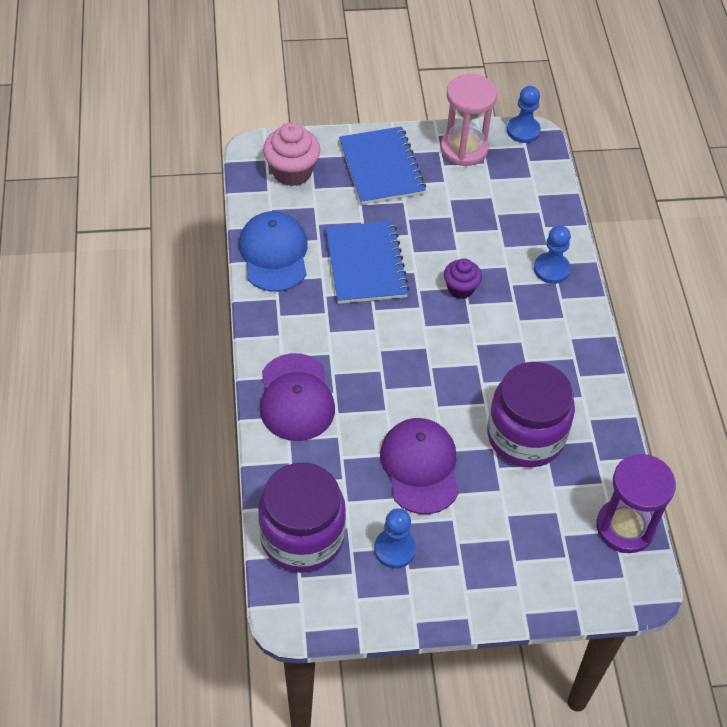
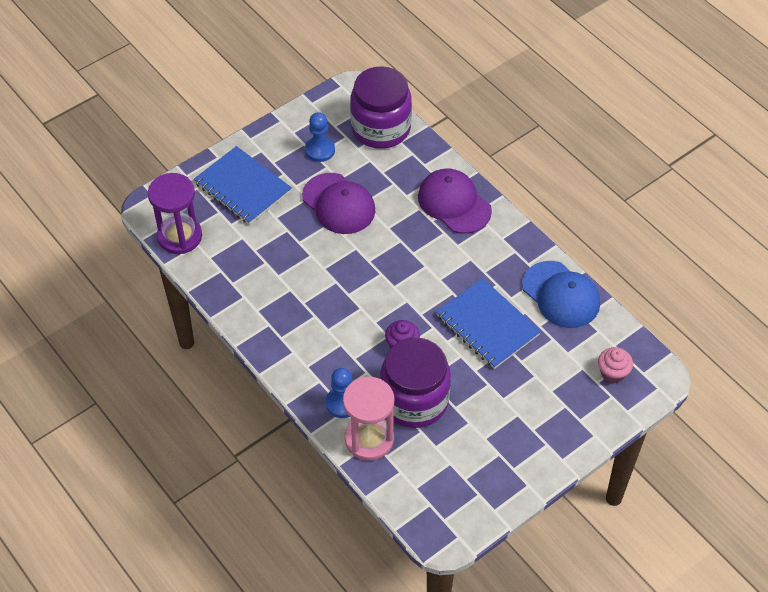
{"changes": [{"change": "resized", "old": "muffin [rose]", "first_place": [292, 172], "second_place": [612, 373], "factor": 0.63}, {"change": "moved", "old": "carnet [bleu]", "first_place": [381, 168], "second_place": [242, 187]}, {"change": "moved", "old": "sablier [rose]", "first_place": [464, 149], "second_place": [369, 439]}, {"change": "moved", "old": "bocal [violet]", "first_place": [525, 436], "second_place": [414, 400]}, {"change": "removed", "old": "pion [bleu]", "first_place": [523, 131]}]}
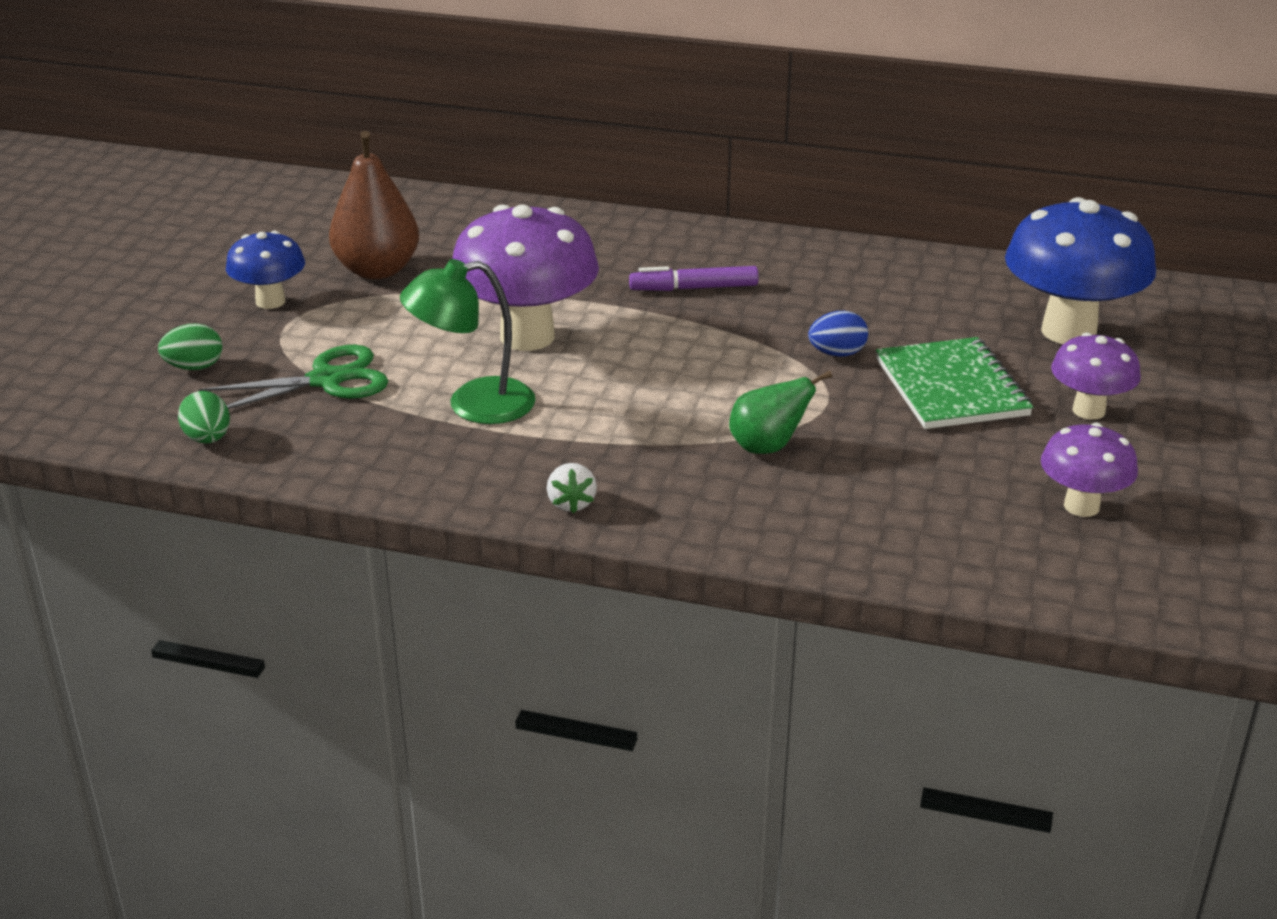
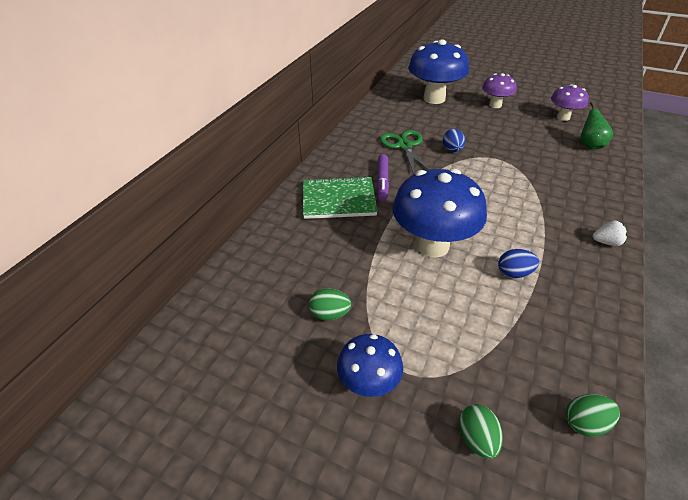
{"changes": [{"change": "moved", "old": "ciseaux [vert]", "first_place": [327, 380], "second_place": [404, 146]}, {"change": "replaced", "old": "poire [marron]", "new": "œuf [vert]", "first_place": [377, 270], "second_place": [330, 314]}, {"change": "replaced", "old": "lampe [vert]", "new": "œuf [bleu]", "first_place": [473, 405], "second_place": [514, 273]}, {"change": "recoloured", "old": "champignon [violet]", "new": "champignon [bleu]", "first_place": [527, 337], "second_place": [432, 245]}, {"change": "moved", "old": "poire [vert]", "first_place": [768, 447], "second_place": [590, 145]}, {"change": "moved", "old": "carnet [vert]", "first_place": [951, 387], "second_place": [338, 199]}]}
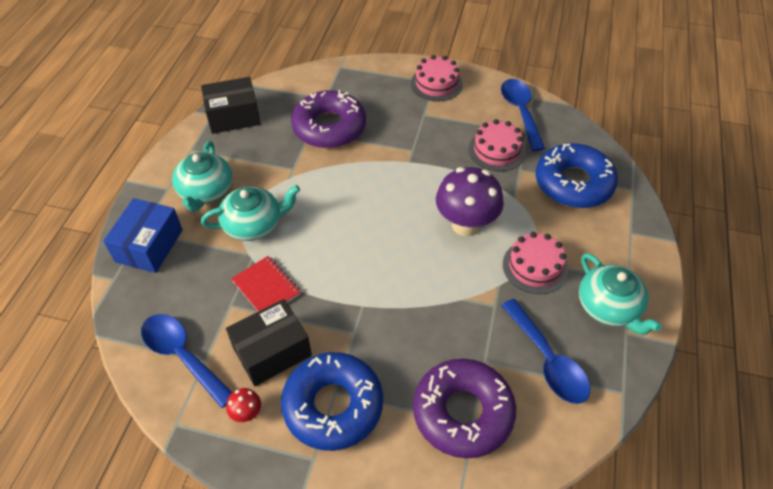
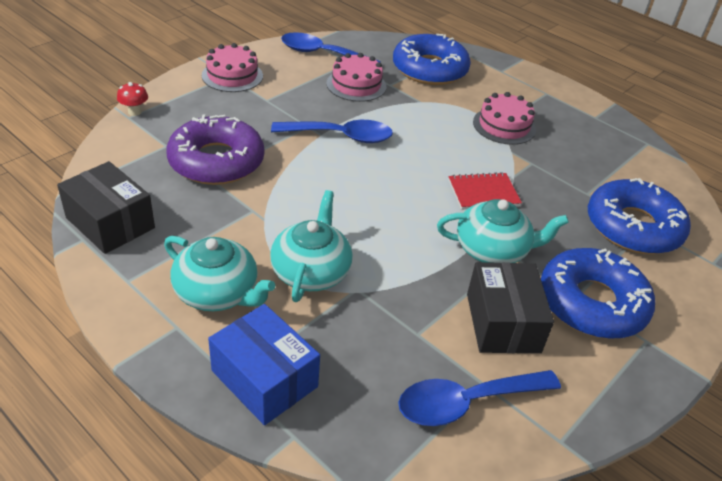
{"changes": [{"change": "turned", "old": "boîte [noir]", "first_place": [233, 116], "second_place": [110, 223], "degrees": -60}, {"change": "moved", "old": "champignon [rouge]", "first_place": [247, 413], "second_place": [134, 112]}, {"change": "moved", "old": "carnet [rouge]", "first_place": [266, 287], "second_place": [483, 193]}, {"change": "recoloured", "old": "beignet [violet]", "new": "beignet [bleu]", "first_place": [463, 412], "second_place": [633, 227]}, {"change": "removed", "old": "champignon [violet]", "first_place": [465, 225]}, {"change": "moved", "old": "cuillère [bleu]", "first_place": [547, 360], "second_place": [341, 136]}, {"change": "moved", "old": "théière [turquoise]", "first_place": [609, 307], "second_place": [492, 250]}]}
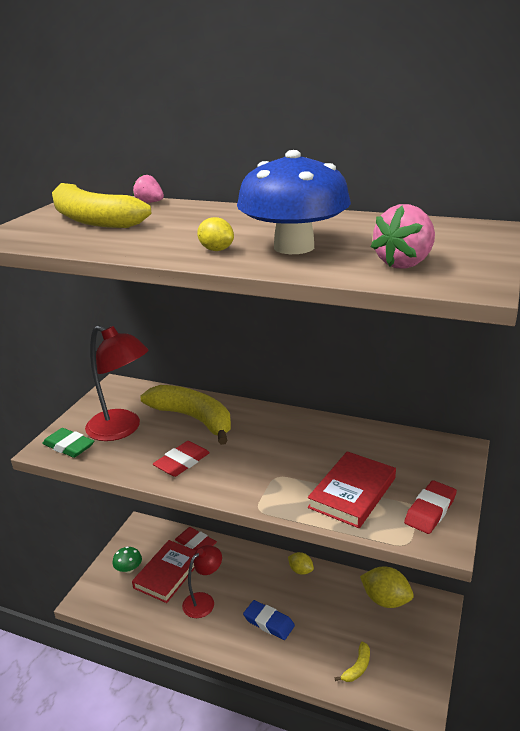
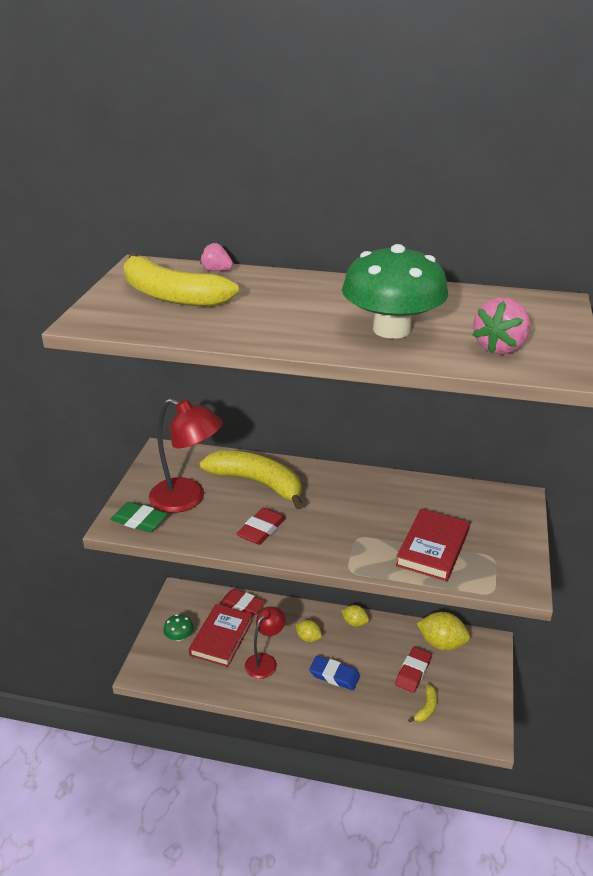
{"changes": [{"change": "moved", "old": "citron [jaune]", "first_place": [216, 250], "second_place": [308, 638]}, {"change": "recoloured", "old": "champignon [bleu]", "new": "champignon [vert]", "first_place": [294, 247], "second_place": [391, 329]}, {"change": "moved", "old": "gomme [rouge]", "first_place": [430, 510], "second_place": [413, 672]}]}
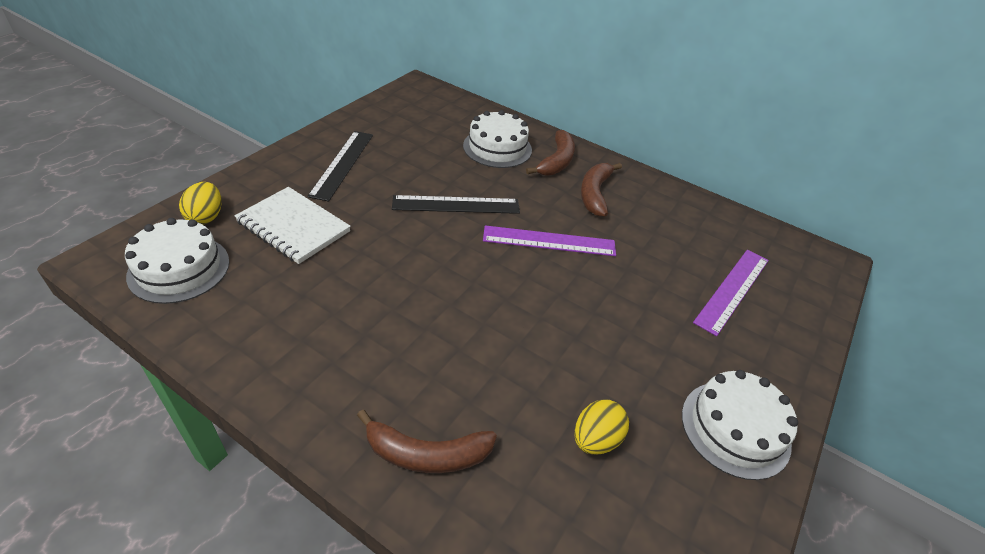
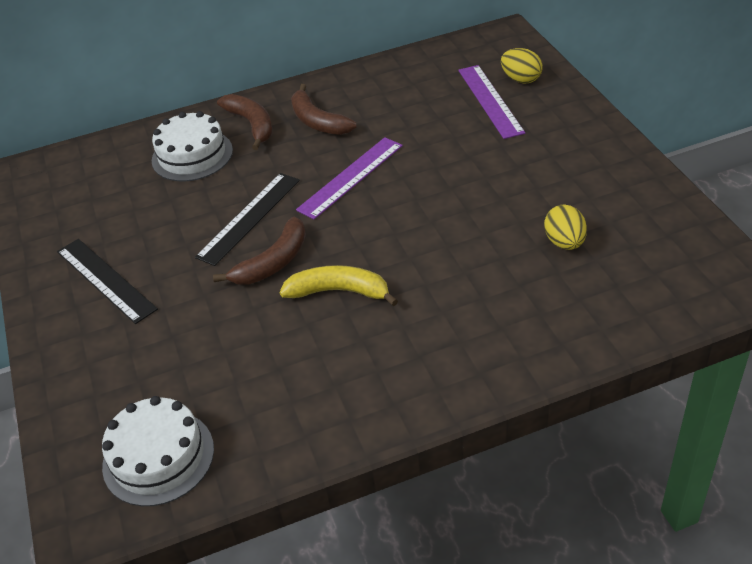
{"changes": [{"change": "moved", "old": "œuf [jaune]", "first_place": [206, 217], "second_place": [521, 79]}, {"change": "removed", "old": "carnet [blanc]", "first_place": [293, 227]}, {"change": "moved", "old": "banane [marron]", "first_place": [426, 454], "second_place": [273, 262]}, {"change": "removed", "old": "gâteau [blanc]", "first_place": [735, 428]}, {"change": "added", "new": "banane [jaune]", "second_place": [339, 291]}]}
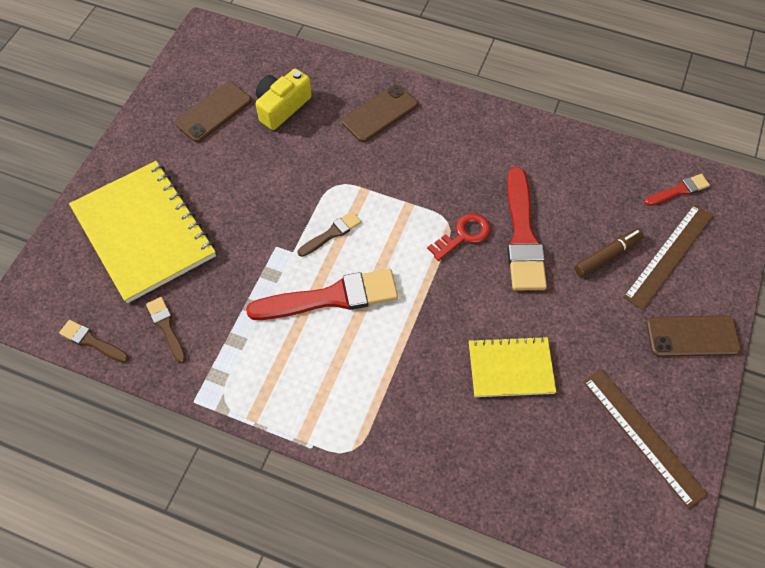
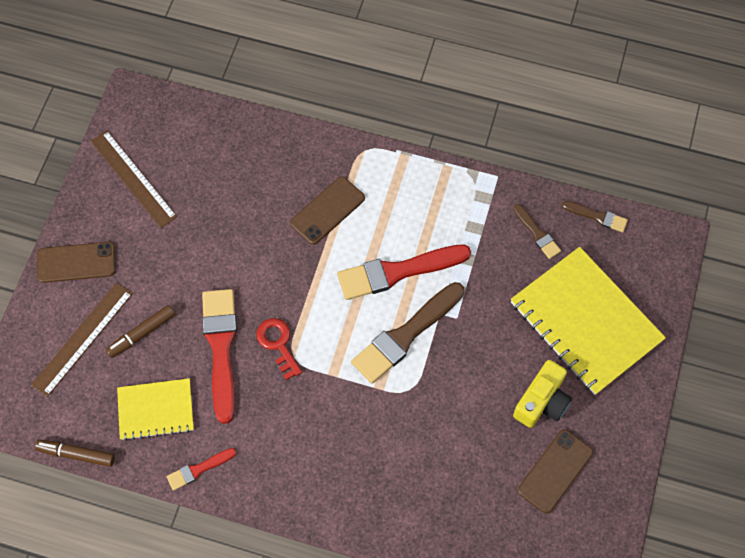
{"changes": [{"change": "moved", "old": "appareil photo [jaune]", "first_place": [282, 107], "second_place": [542, 401]}, {"change": "resized", "old": "pinceau [marron]", "first_place": [331, 233], "second_place": [405, 335], "factor": 1.99}, {"change": "moved", "old": "téléphone [marron]", "first_place": [380, 113], "second_place": [327, 210]}, {"change": "turned", "old": "clé [rouge]", "first_place": [464, 235], "second_place": [278, 344], "degrees": 105}, {"change": "moved", "old": "carnet [jaune]", "first_place": [511, 368], "second_place": [156, 410]}, {"change": "moved", "old": "pinceau [rouge]", "first_place": [679, 190], "second_place": [199, 469]}, {"change": "added", "new": "feutre [marron]", "second_place": [76, 454]}]}
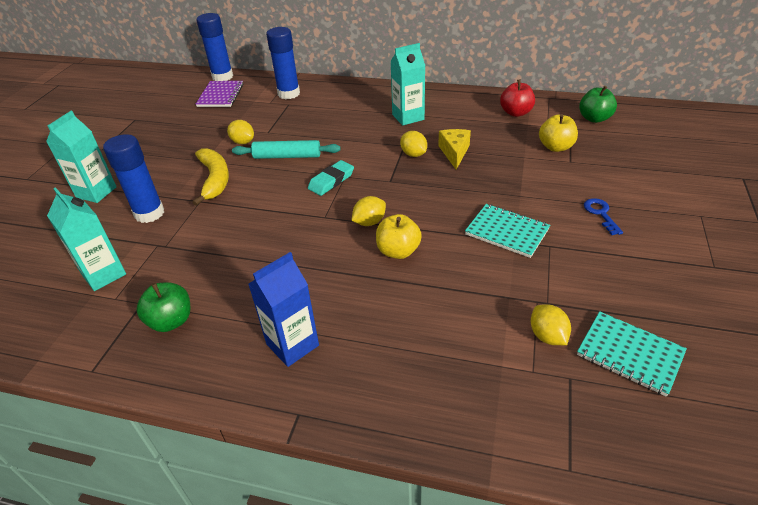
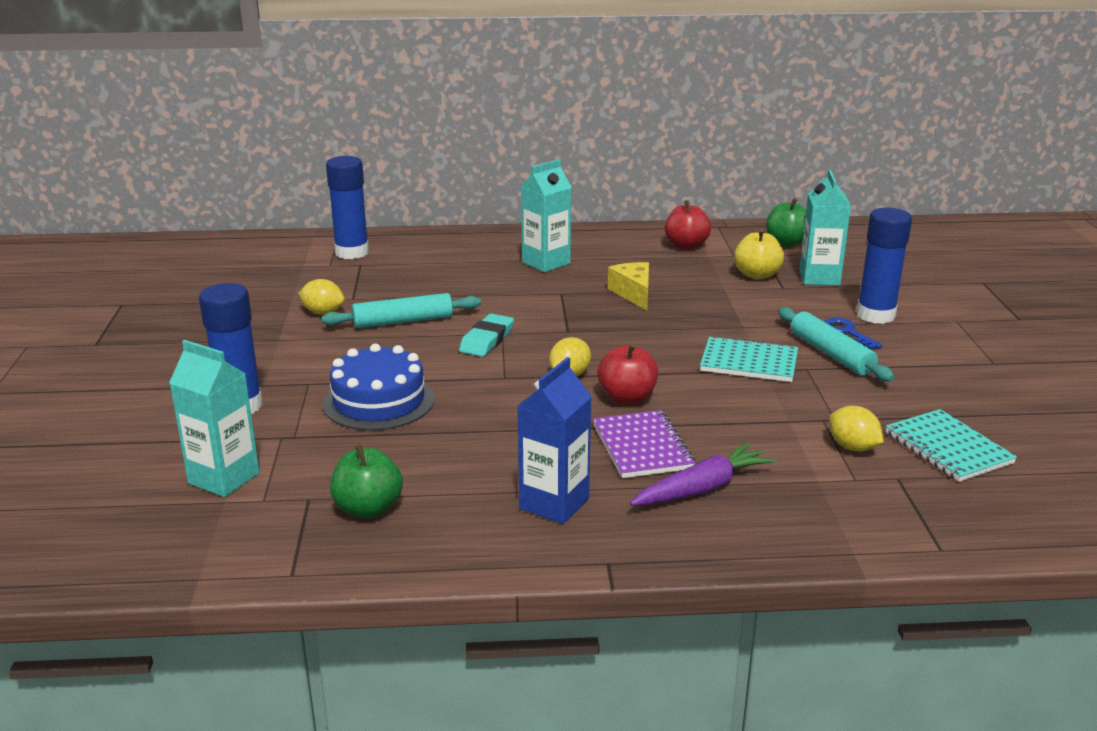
{"changes": [{"change": "moved", "old": "brique de lait [turquoise]", "first_place": [96, 192], "second_place": [819, 278]}, {"change": "removed", "old": "banane [jaune]", "first_place": [214, 180]}, {"change": "moved", "old": "bâton de colle [bleu]", "first_place": [222, 77], "second_place": [875, 315]}, {"change": "moved", "old": "carnet [violet]", "first_place": [220, 95], "second_place": [642, 447]}, {"change": "recoloured", "old": "pomme [jaune]", "new": "pomme [rouge]", "first_place": [398, 251], "second_place": [627, 398]}, {"change": "removed", "old": "citron [jaune]", "first_place": [413, 154]}, {"change": "turned", "old": "carnet [turquoise]", "first_place": [629, 354], "second_place": [948, 448], "degrees": 45}, {"change": "added", "new": "gâteau [bleu]", "second_place": [379, 401]}, {"change": "added", "new": "carotte [violet]", "second_place": [702, 489]}, {"change": "added", "new": "rouleau à pâtisserie [turquoise]", "second_place": [831, 354]}]}
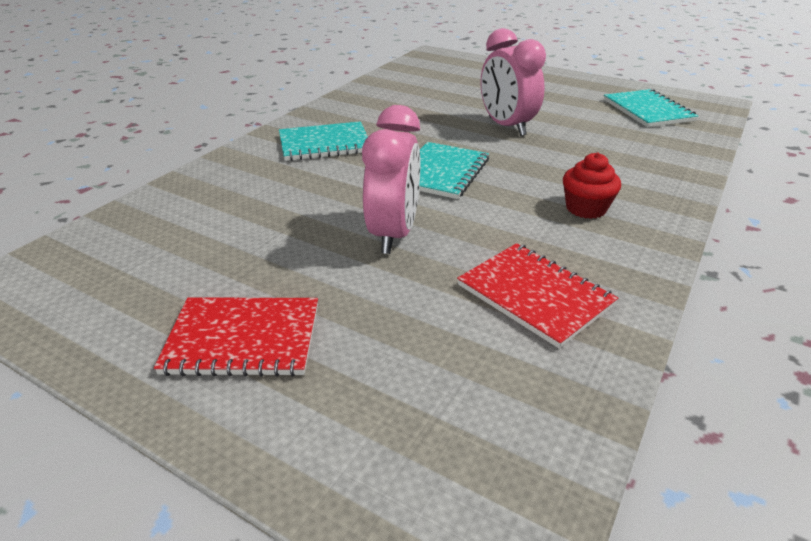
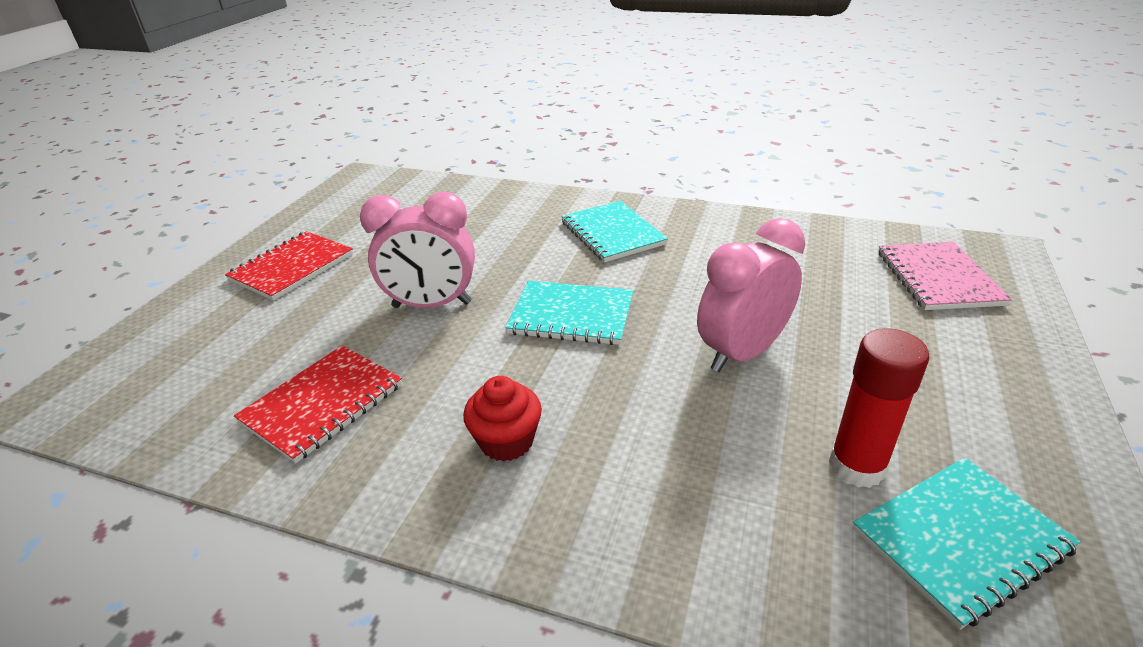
{"changes": [{"change": "turned", "old": "carnet [rouge]", "first_place": [243, 339], "second_place": [292, 267], "degrees": 45}, {"change": "added", "new": "bâton de colle [rouge]", "second_place": [856, 466]}, {"change": "added", "new": "carnet [rose]", "second_place": [938, 278]}]}
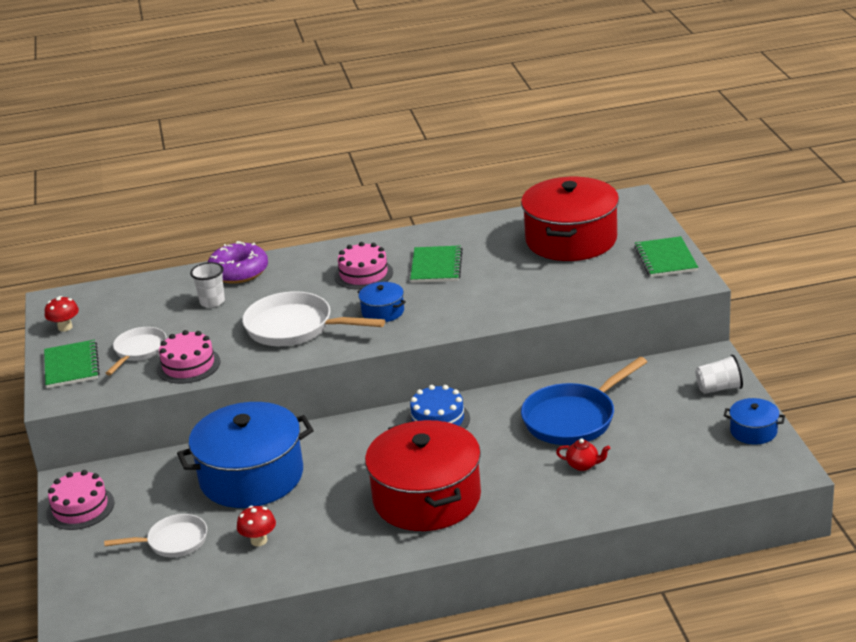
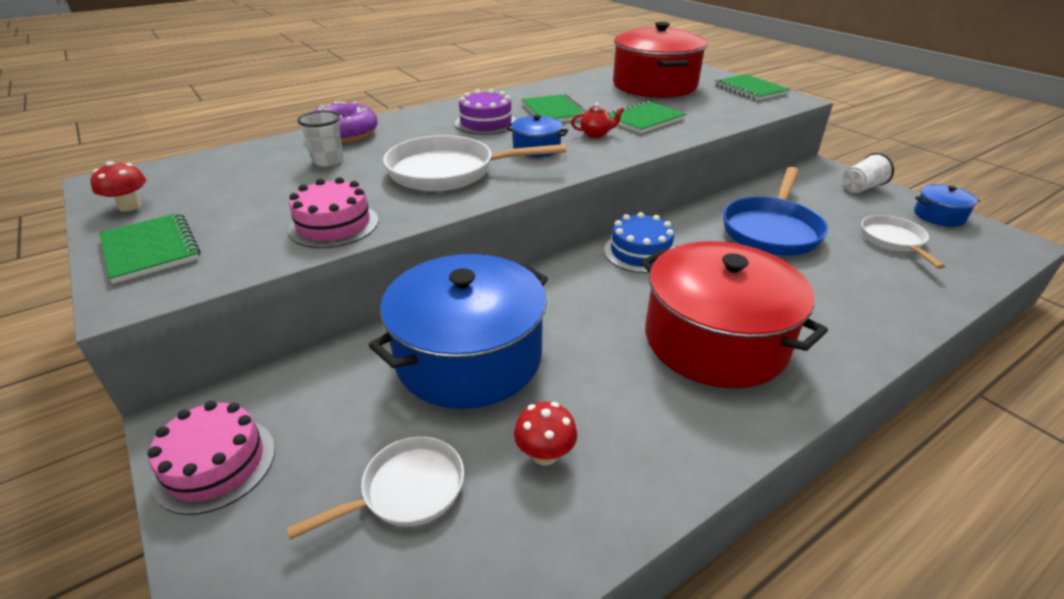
{"changes": [{"change": "moved", "old": "poêle [blanc]", "first_place": [139, 351], "second_place": [893, 241]}, {"change": "recoloured", "old": "gâteau [rose]", "new": "gâteau [violet]", "first_place": [363, 274], "second_place": [486, 123]}, {"change": "moved", "old": "théière [rouge]", "first_place": [583, 465], "second_place": [596, 134]}, {"change": "added", "new": "carnet [vert]", "second_place": [644, 119]}]}
